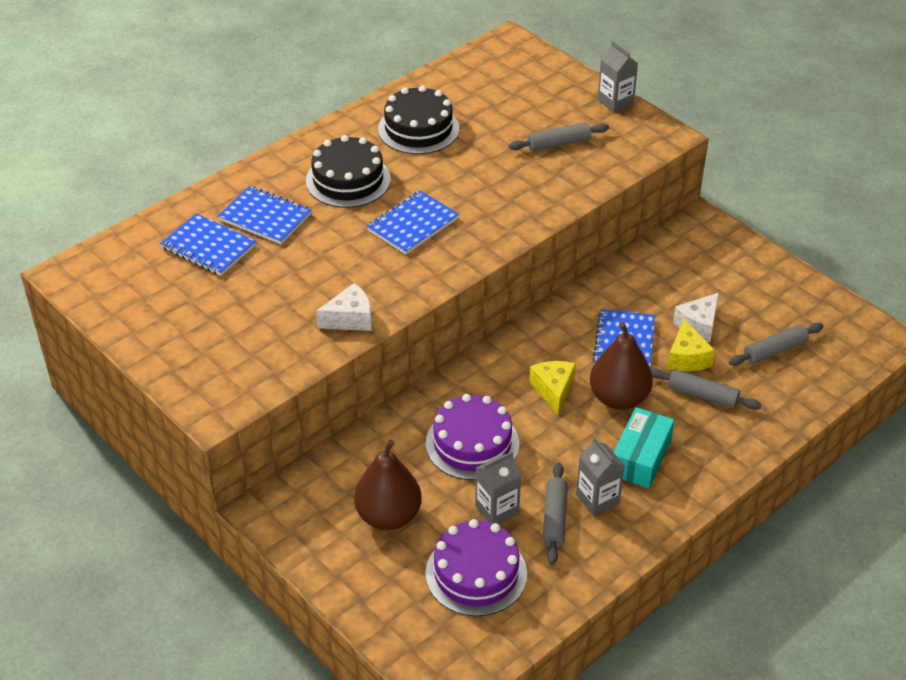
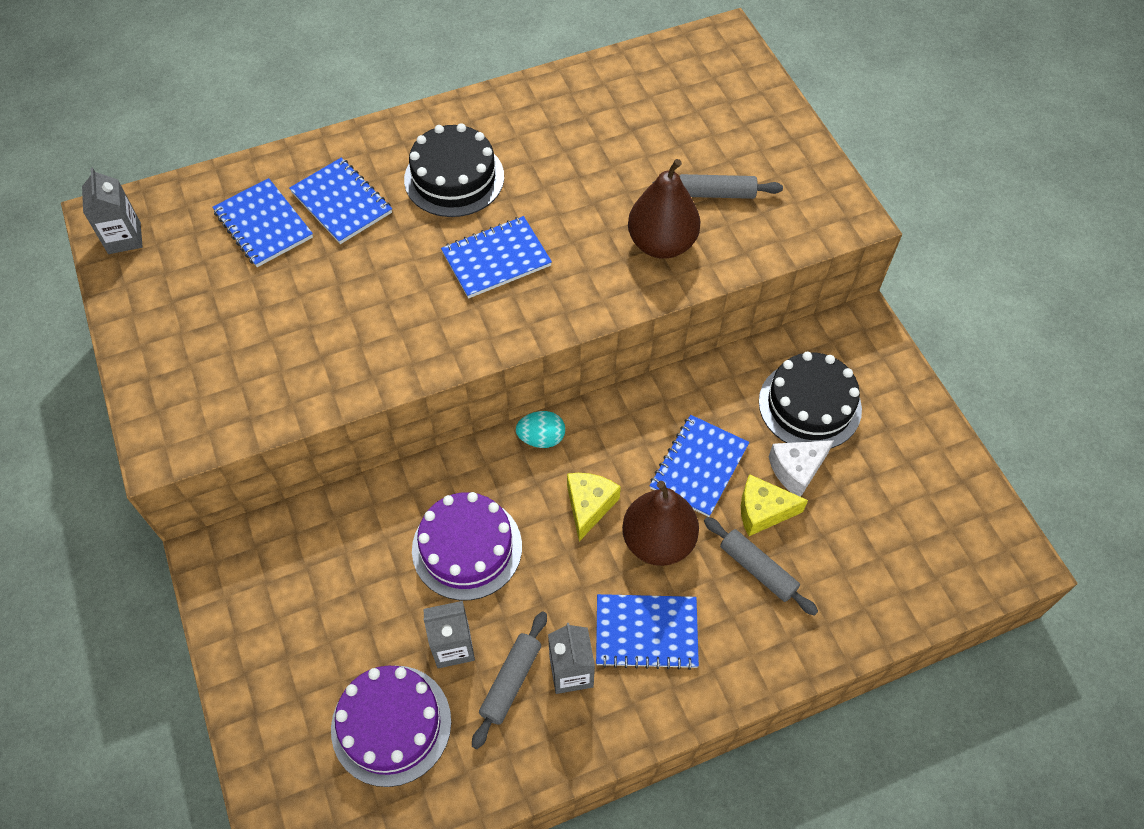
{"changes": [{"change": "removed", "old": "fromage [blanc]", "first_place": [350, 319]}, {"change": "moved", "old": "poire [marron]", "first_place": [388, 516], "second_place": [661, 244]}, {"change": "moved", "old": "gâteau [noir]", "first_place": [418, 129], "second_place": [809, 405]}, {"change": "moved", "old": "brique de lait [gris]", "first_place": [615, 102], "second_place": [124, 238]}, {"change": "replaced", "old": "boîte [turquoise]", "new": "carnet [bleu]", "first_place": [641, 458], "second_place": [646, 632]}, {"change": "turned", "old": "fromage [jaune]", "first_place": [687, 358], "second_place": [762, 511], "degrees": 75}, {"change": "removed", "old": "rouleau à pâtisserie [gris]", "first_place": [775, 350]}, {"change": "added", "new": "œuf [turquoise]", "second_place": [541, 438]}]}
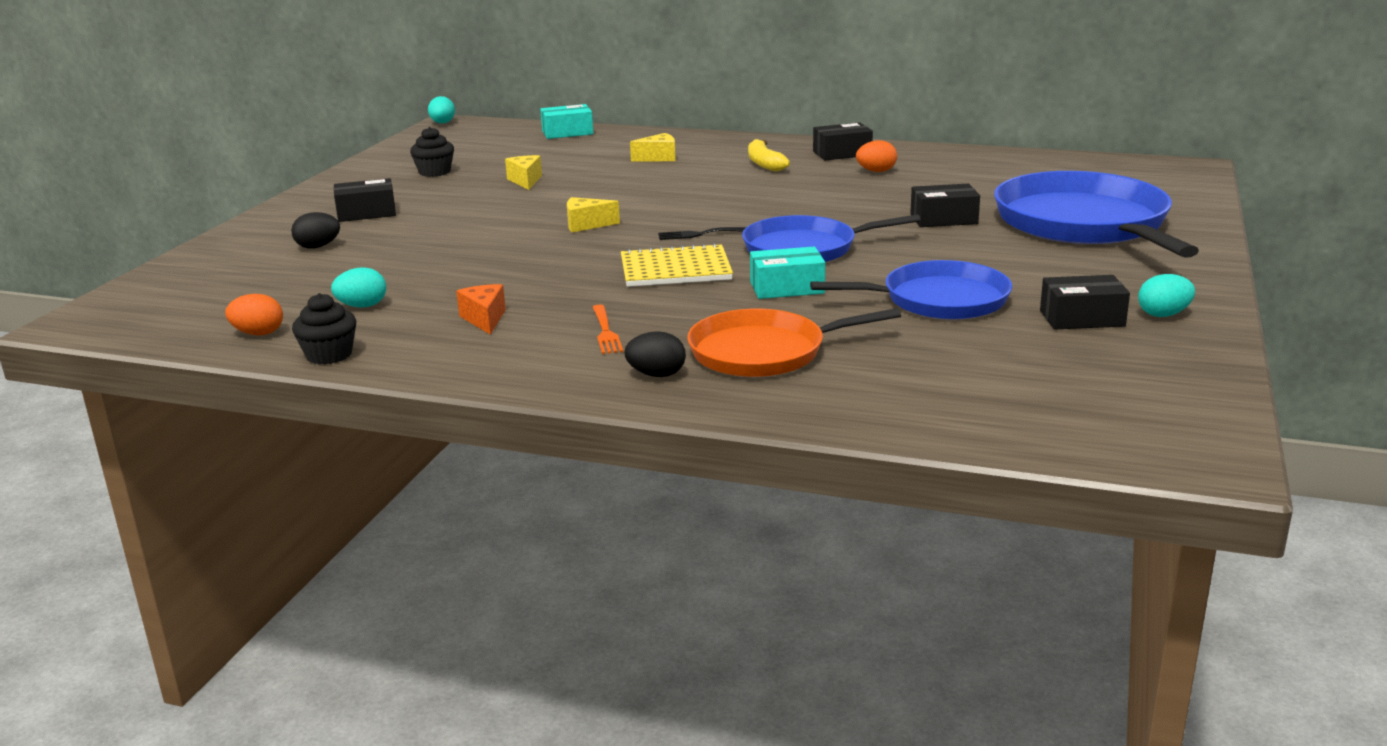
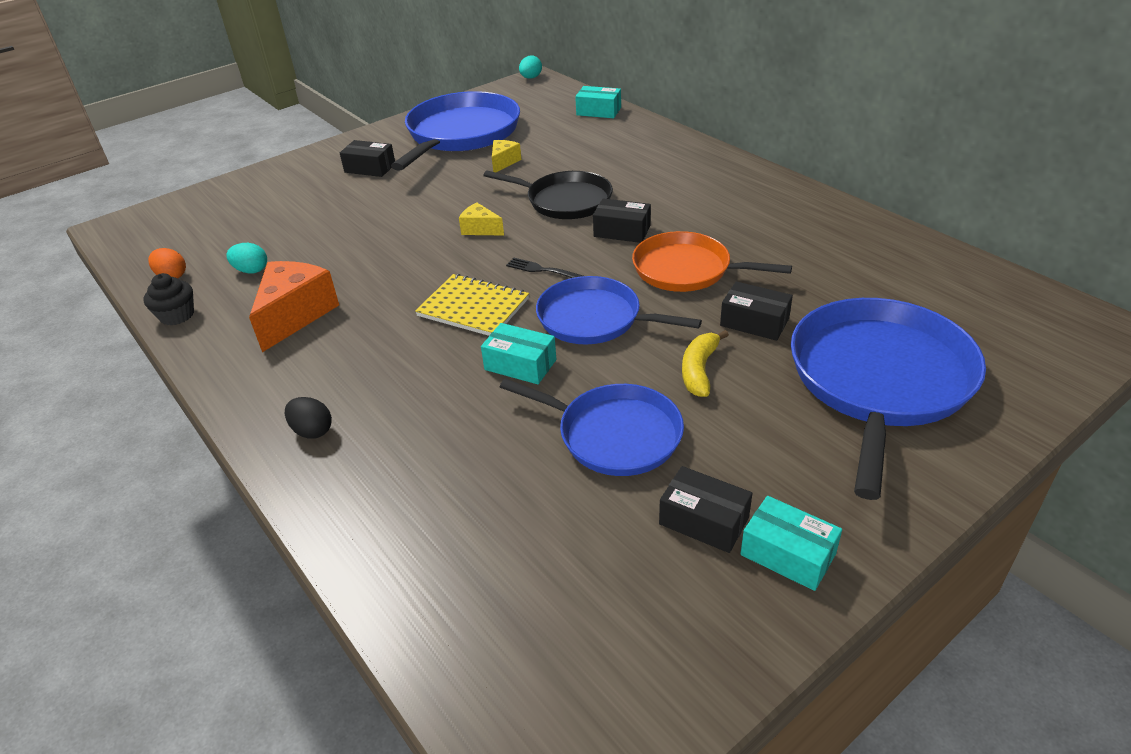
{"changes": [{"change": "removed", "old": "œuf [noir]", "first_place": [318, 247]}, {"change": "replaced", "old": "muffin [noir]", "new": "poêle [bleu]", "first_place": [434, 172], "second_place": [461, 134]}, {"change": "resized", "old": "fromage [orange]", "first_place": [484, 319], "second_place": [295, 315], "factor": 1.9}, {"change": "removed", "old": "fourchette [orange]", "first_place": [605, 331]}, {"change": "removed", "old": "fromage [jaune]", "first_place": [658, 158]}, {"change": "moved", "old": "poêle [orange]", "first_place": [764, 352], "second_place": [686, 270]}, {"change": "moved", "old": "banane [jaune]", "first_place": [764, 163], "second_place": [699, 370]}, {"change": "moved", "old": "boîte [noir]", "first_place": [842, 153], "second_place": [622, 231]}, {"change": "removed", "old": "œuf [orange]", "first_place": [876, 171]}, {"change": "replaced", "old": "œuf [turquoise]", "new": "boîte [turquoise]", "first_place": [1163, 315], "second_place": [788, 554]}, {"change": "added", "new": "poêle [noir]", "second_place": [565, 201]}]}
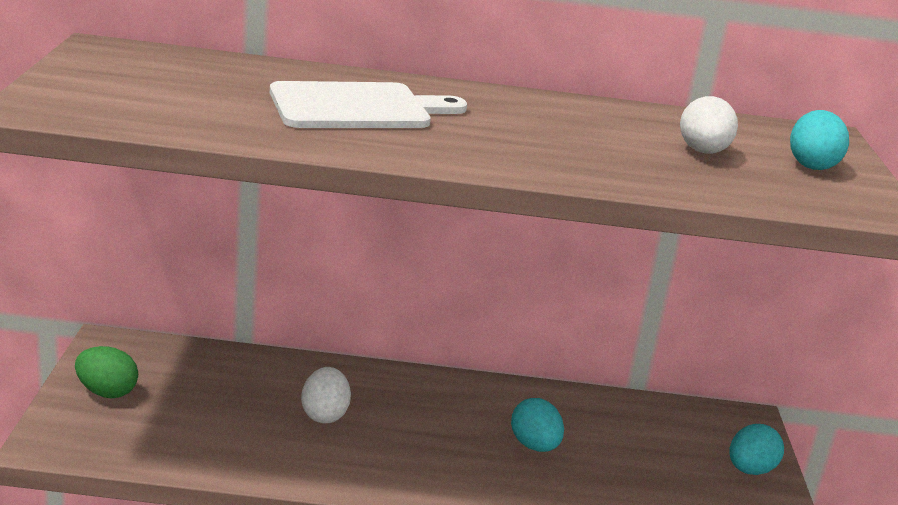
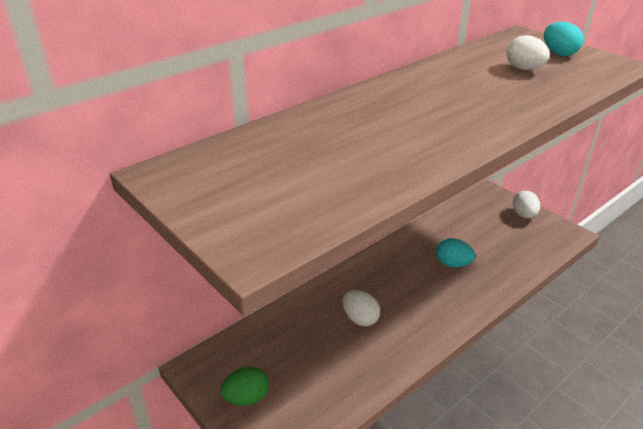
{"changes": [{"change": "removed", "old": "planche à découper [blanc]", "first_place": [356, 107]}, {"change": "recoloured", "old": "œuf [turquoise]", "new": "œuf [blanc]", "first_place": [750, 470], "second_place": [523, 215]}]}
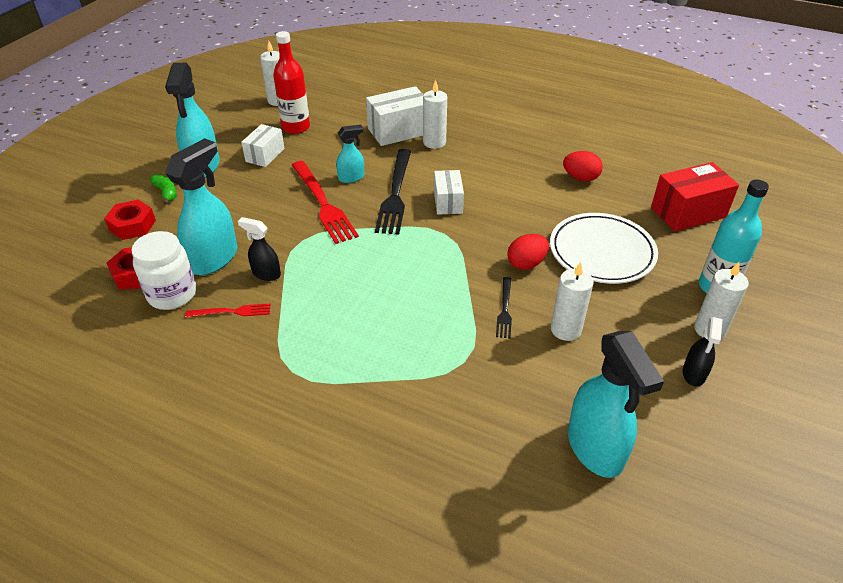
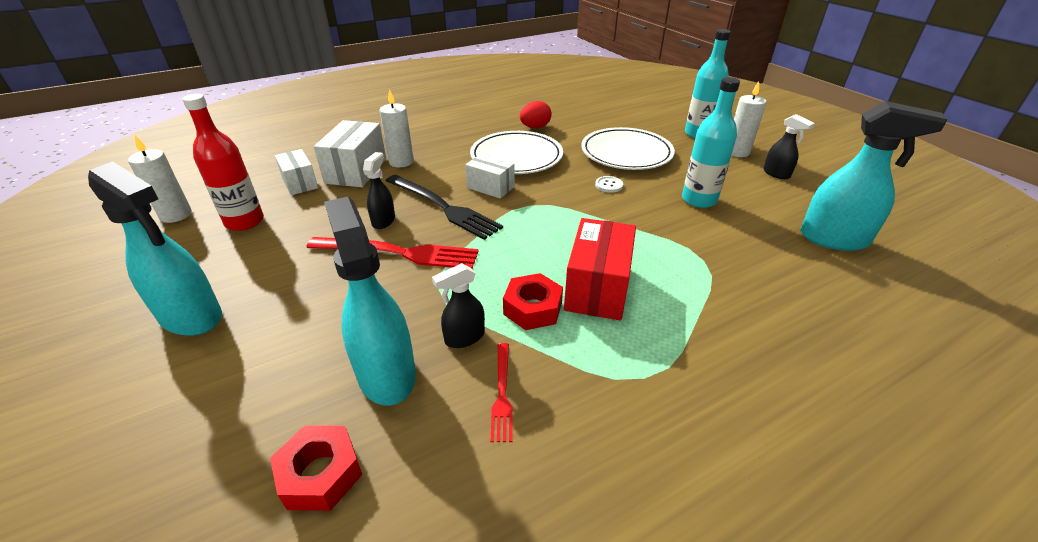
{"changes": [{"change": "moved", "old": "écrou [rouge]", "first_place": [132, 225], "second_place": [532, 308]}, {"change": "removed", "old": "bocal [blanc]", "first_place": [172, 294]}, {"change": "removed", "old": "banane [vert]", "first_place": [166, 193]}, {"change": "turned", "old": "fourchette [rouge]", "first_place": [231, 312], "second_place": [502, 393], "degrees": 150}, {"change": "moved", "old": "boîte [blanc]", "first_place": [265, 155], "second_place": [300, 183]}, {"change": "recoloured", "old": "vaporisateur [turquoise]", "new": "vaporisateur [noir]", "first_place": [351, 177], "second_place": [383, 221]}, {"change": "removed", "old": "fourchette [noir]", "first_place": [504, 309]}, {"change": "replaced", "old": "œuf [rouge]", "new": "bouton [blanc]", "first_place": [526, 263], "second_place": [609, 185]}, {"change": "replaced", "old": "bougie [blanc]", "new": "bouteille [turquoise]", "first_place": [566, 329], "second_place": [699, 200]}, {"change": "moved", "old": "boîte [rouge]", "first_place": [688, 212], "second_place": [597, 288]}, {"change": "added", "new": "assiette [blanc]", "second_place": [516, 157]}]}
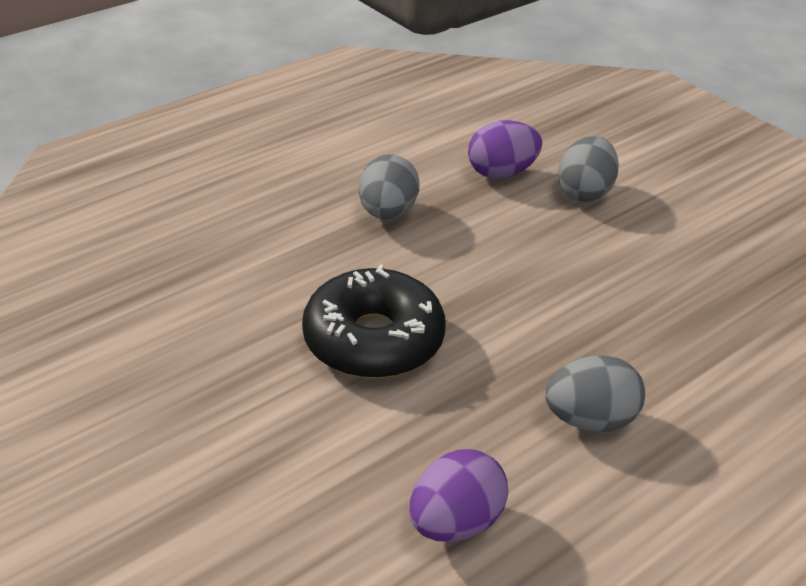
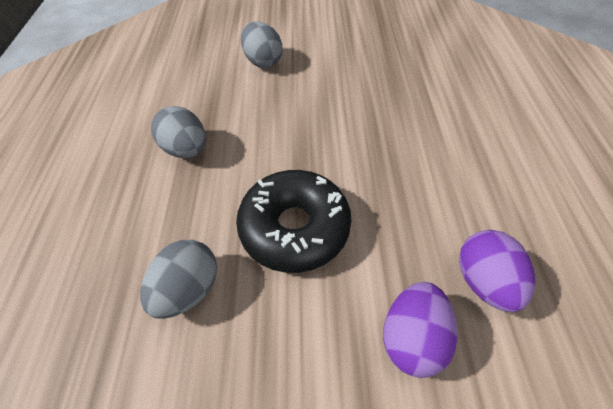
{"changes": [{"change": "moved", "old": "œuf [violet]", "first_place": [501, 173], "second_place": [412, 338]}, {"change": "moved", "old": "œuf [gris]", "first_place": [590, 420], "second_place": [188, 289]}]}
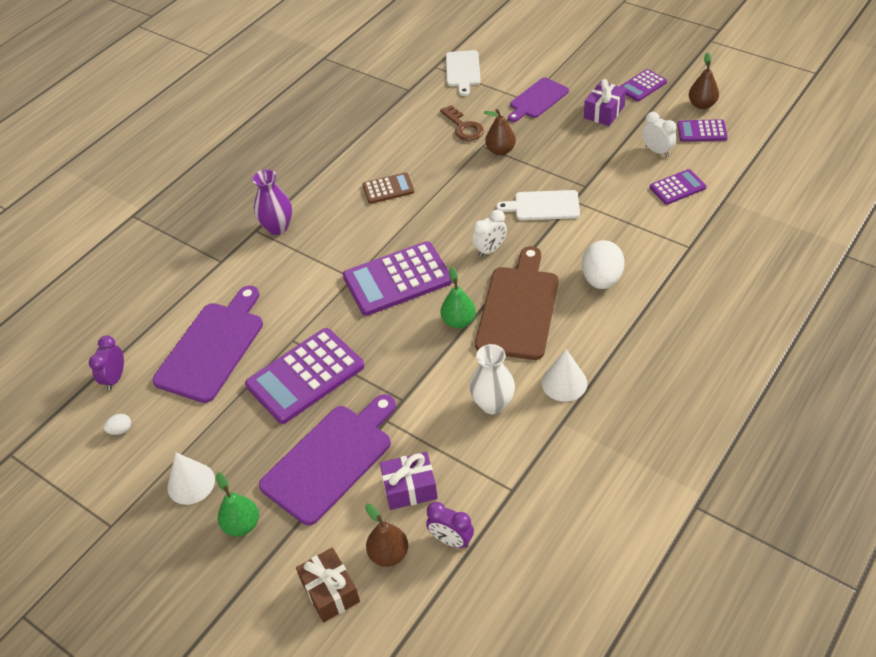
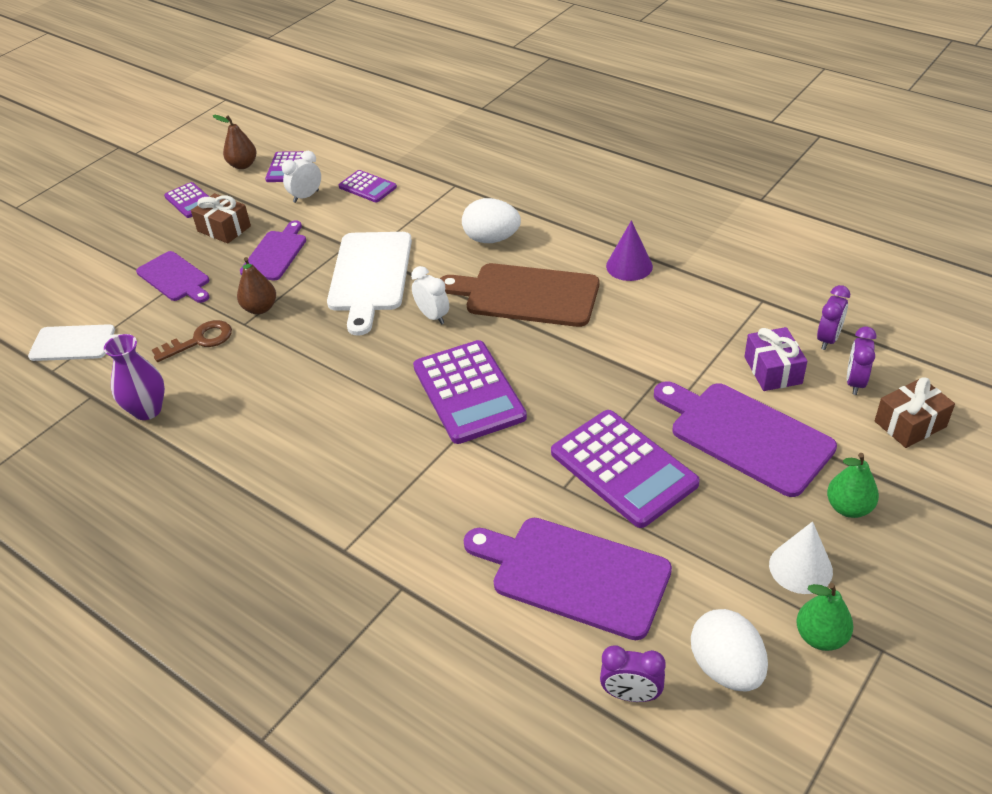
{"changes": [{"change": "resized", "old": "œuf [blanc]", "first_place": [120, 430], "second_place": [726, 668], "factor": 2.26}, {"change": "moved", "old": "vase [violet]", "first_place": [277, 227], "second_place": [147, 410]}, {"change": "removed", "old": "calculatrice [marron]", "first_place": [388, 188]}, {"change": "replaced", "old": "poire [marron]", "new": "réveil [violet]", "first_place": [389, 554], "second_place": [855, 382]}, {"change": "moved", "old": "poire [vert]", "first_place": [458, 321], "second_place": [820, 637]}, {"change": "removed", "old": "vase [blanc]", "first_place": [493, 404]}, {"change": "resized", "old": "planche à découper [blanc]", "first_place": [543, 206], "second_place": [370, 276], "factor": 1.62}, {"change": "recoloured", "old": "cône [blanc]", "new": "cône [violet]", "first_place": [564, 383], "second_place": [629, 266]}, {"change": "recoloured", "old": "cadeau [violet]", "new": "cadeau [marron]", "first_place": [604, 112], "second_place": [224, 229]}, {"change": "turned", "old": "calculatrice [violet]", "first_place": [677, 187], "second_place": [367, 187], "degrees": 150}, {"change": "added", "new": "planche à découper [violet]", "second_place": [275, 253]}]}
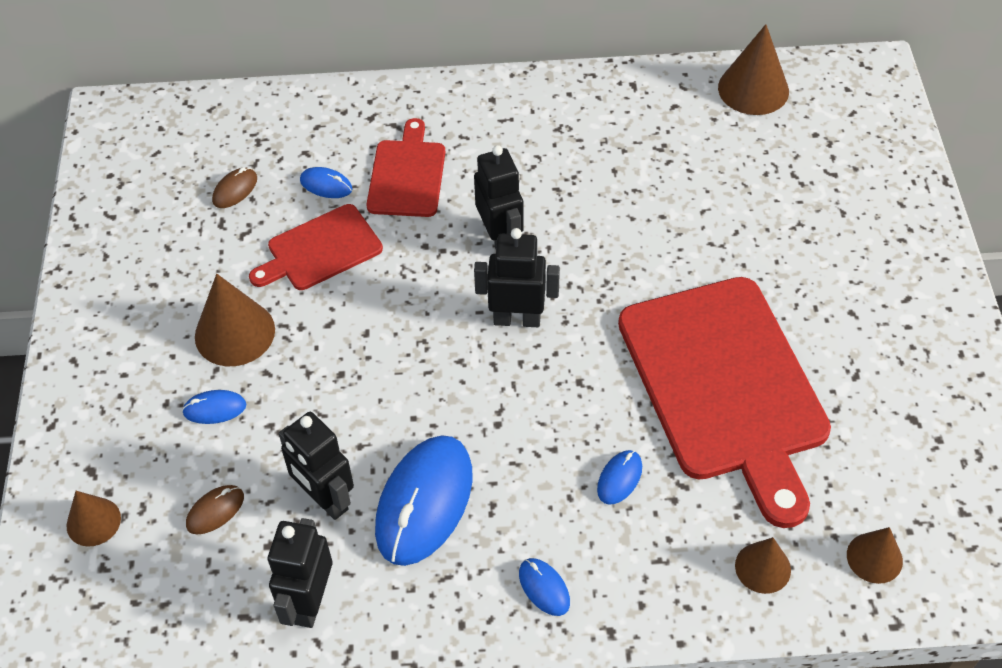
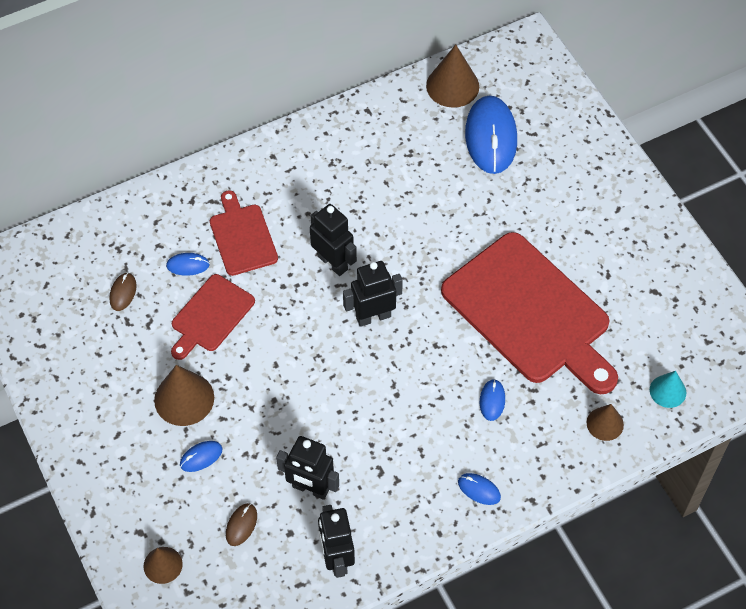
{"changes": [{"change": "moved", "old": "souris [bleu]", "first_place": [424, 502], "second_place": [491, 137]}, {"change": "recoloured", "old": "cône [marron]", "new": "cône [turquoise]", "first_place": [874, 557], "second_place": [668, 391]}]}
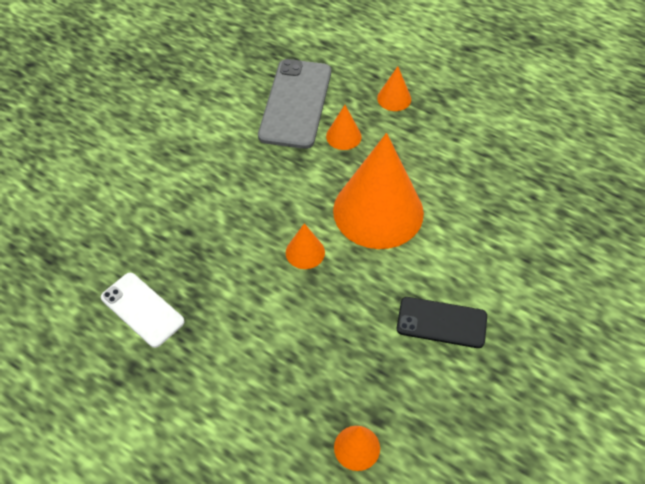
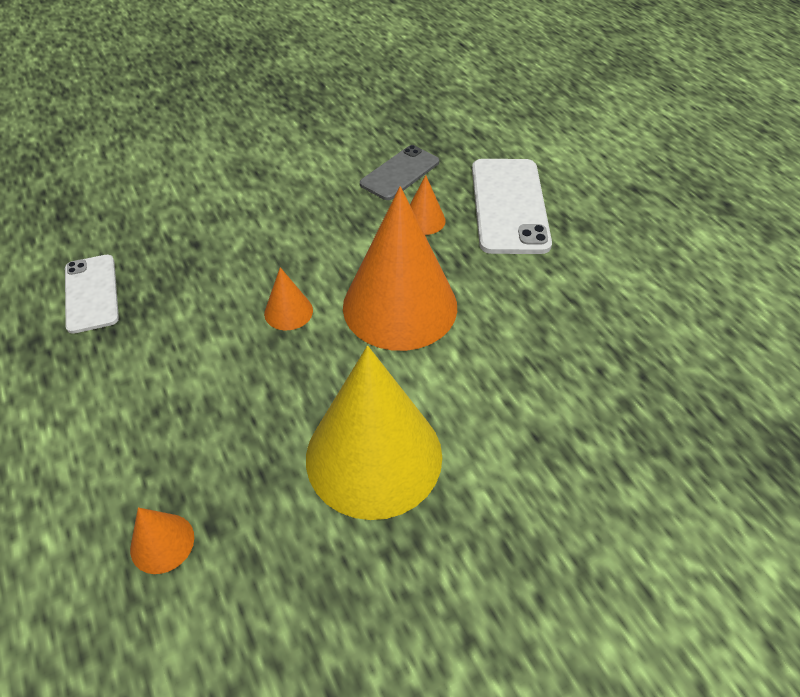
{"changes": [{"change": "resized", "old": "téléphone [gris]", "first_place": [295, 103], "second_place": [400, 173], "factor": 0.63}, {"change": "replaced", "old": "cône [orange]", "new": "téléphone [blanc]", "first_place": [394, 98], "second_place": [509, 205]}, {"change": "replaced", "old": "téléphone [noir]", "new": "cône [jaune]", "first_place": [441, 322], "second_place": [374, 456]}]}
